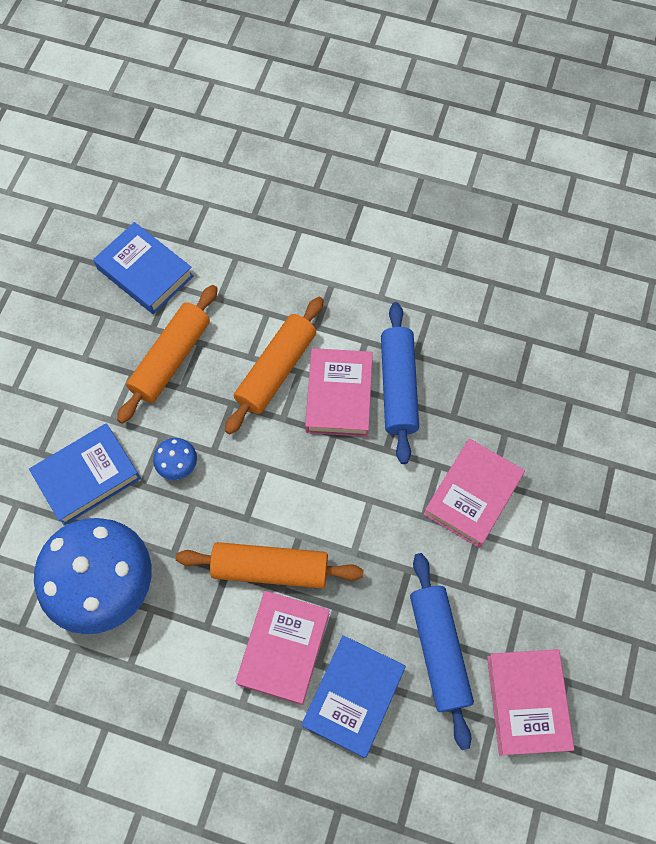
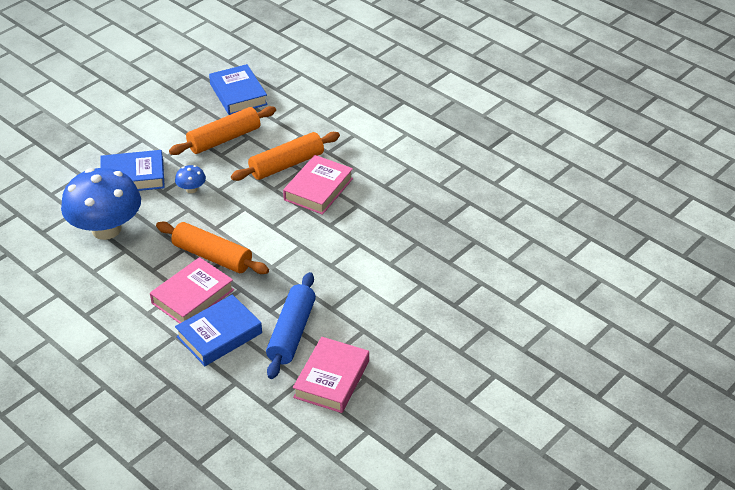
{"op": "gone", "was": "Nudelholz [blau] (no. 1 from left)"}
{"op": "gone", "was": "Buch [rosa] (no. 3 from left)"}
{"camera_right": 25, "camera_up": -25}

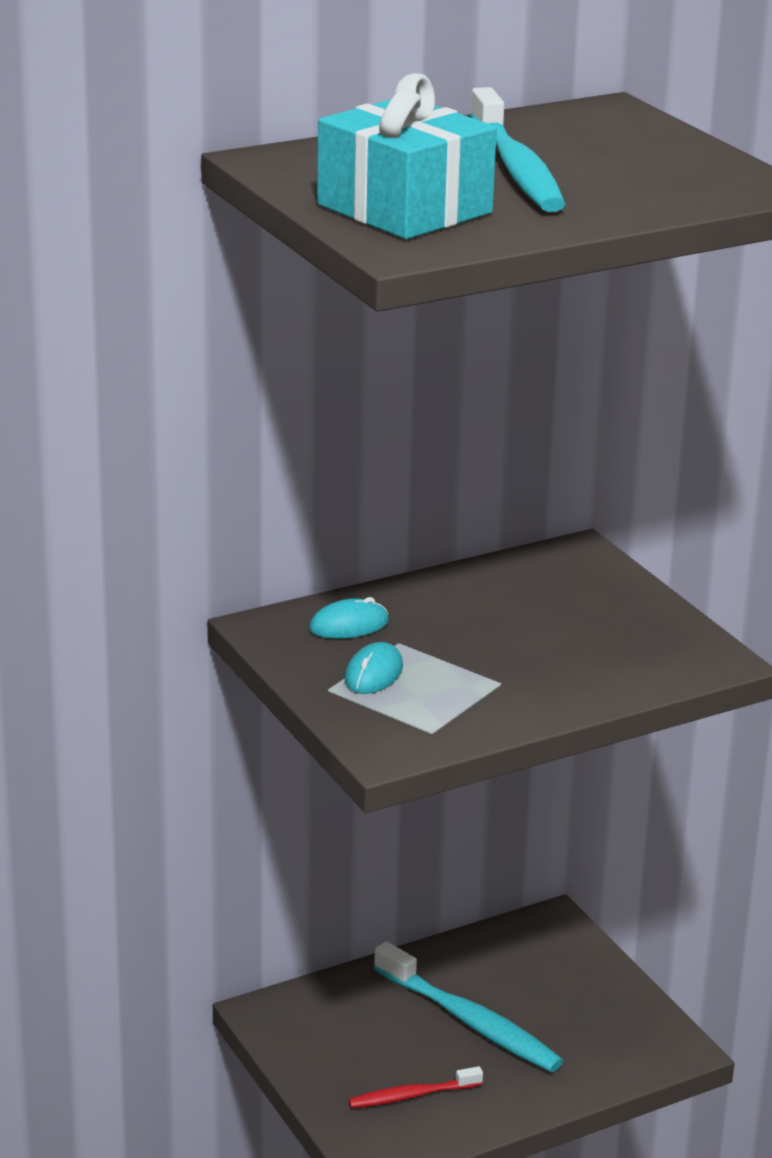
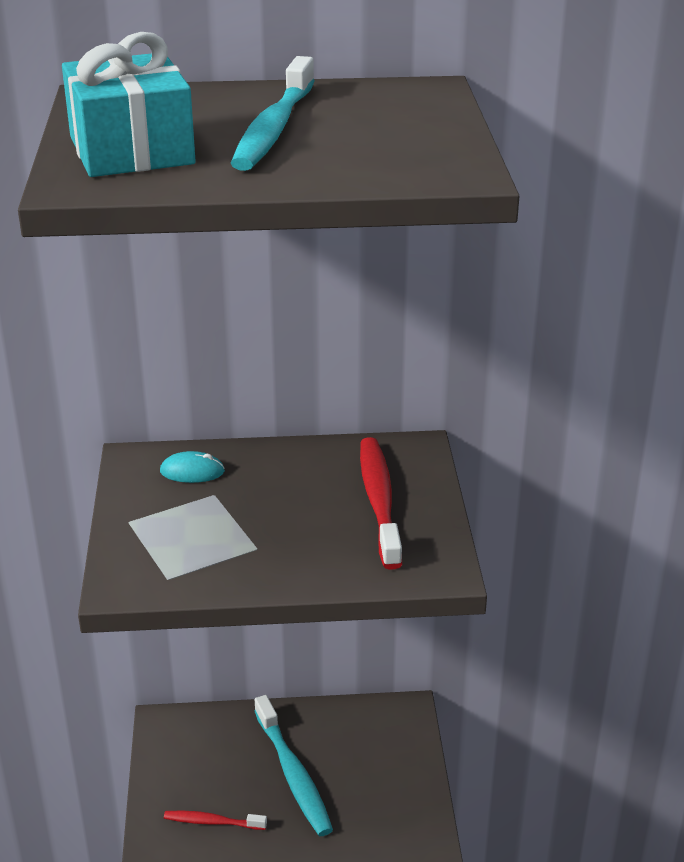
{"op": "gone", "was": "Computermaus [türkis] (no. 2 from left)"}
{"op": "new", "now": "Zahnbürste [rot] (no. 2 from left)"}
{"camera_right": 25, "camera_up": 5}

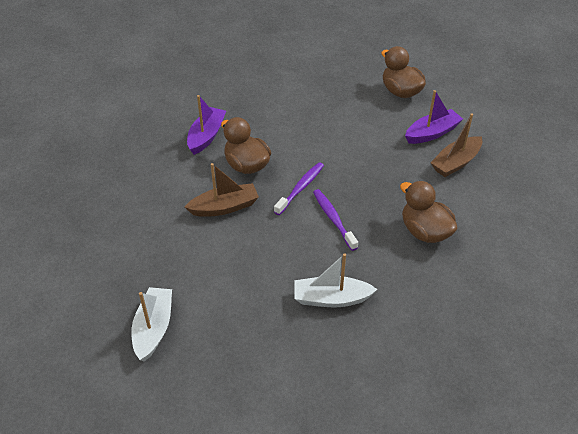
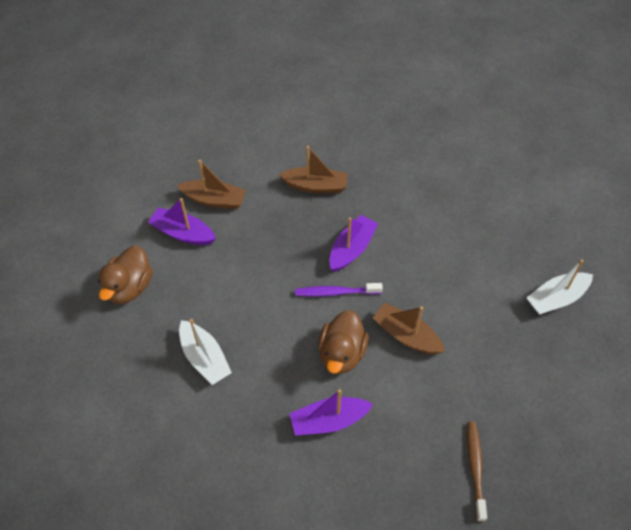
{"op": "new", "now": "Zahnbürste [braun]"}
{"op": "shifted", "was": "Boot [weiß] (no. 2 from left in the first image)", "now": "Boot [weiß] (no. 1 from left)"}
{"op": "swapped", "was": "Zahnbürste [lila] (no. 2 from left)", "now": "Boot [lila] (no. 3 from left)"}
{"op": "swapped", "was": "Ente [braun] (no. 3 from left)", "now": "Boot [braun] (no. 2 from left)"}
{"camera_right": -125, "camera_up": 10}

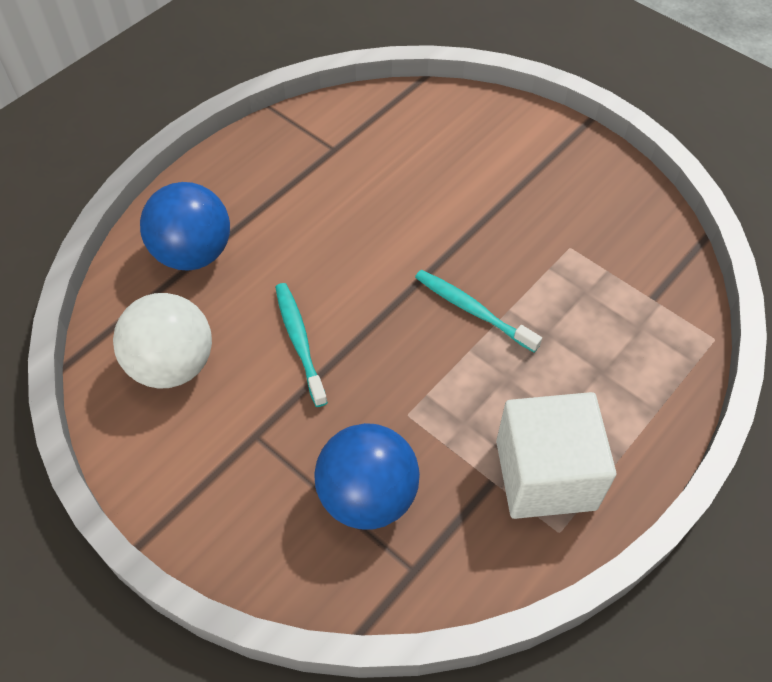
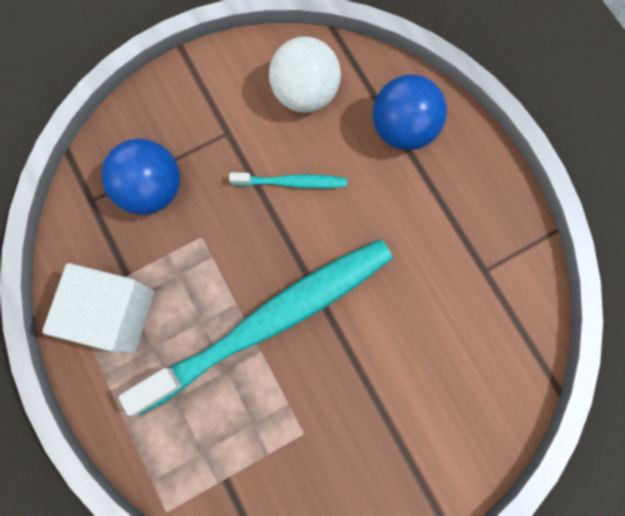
{"op": "scaled", "was": "Zahnbürste [türkis] (no. 2 from left in the first image)", "ratio": 2.38}
{"camera_right": 110, "camera_up": 20}

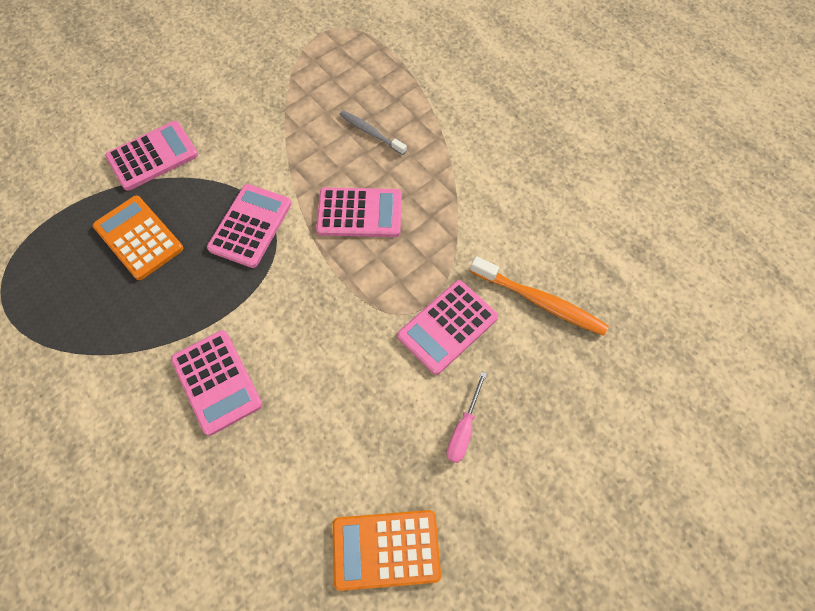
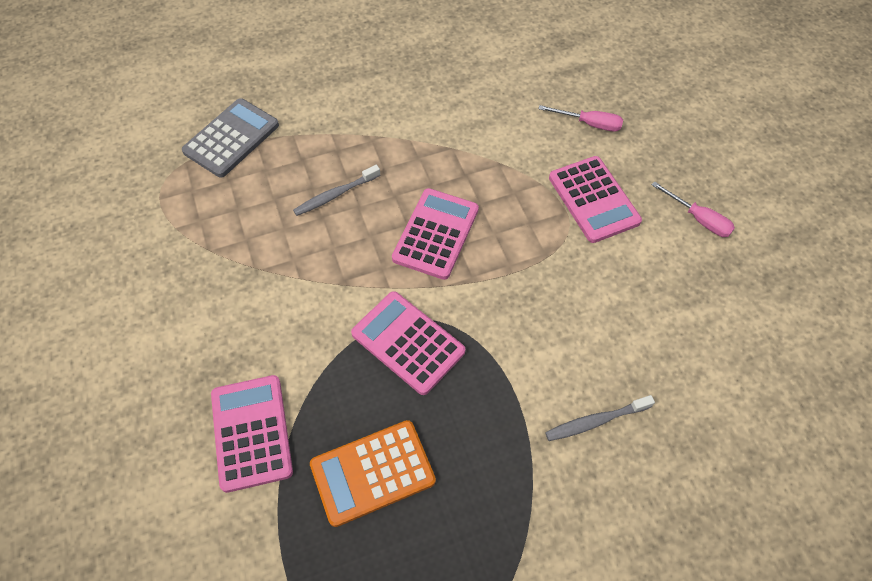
{"op": "gone", "was": "Taschenrechner [orange] (no. 2 from left)"}
{"op": "new", "now": "Taschenrechner [grau]"}
{"op": "swapped", "was": "Taschenrechner [rosa] (no. 2 from left)", "now": "Zahnbürste [grau] (no. 2 from left)"}
{"op": "swapped", "was": "Zahnbürste [orange]", "now": "Schraubenzieher [rosa] (no. 1 from left)"}
{"camera_right": -70, "camera_up": -5}

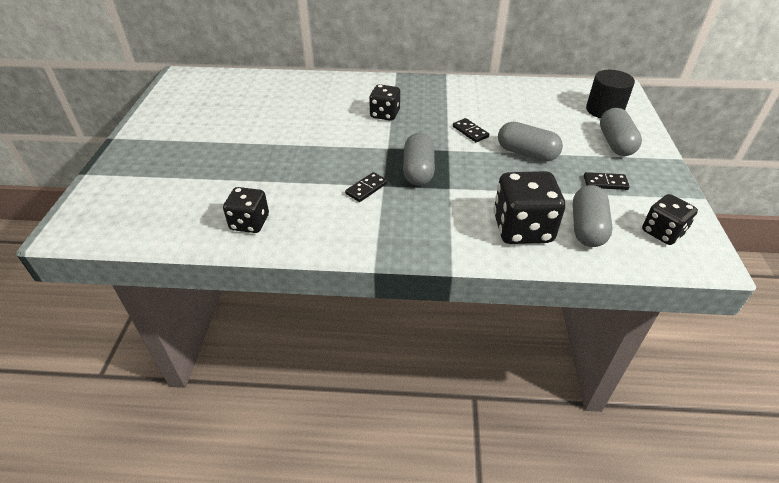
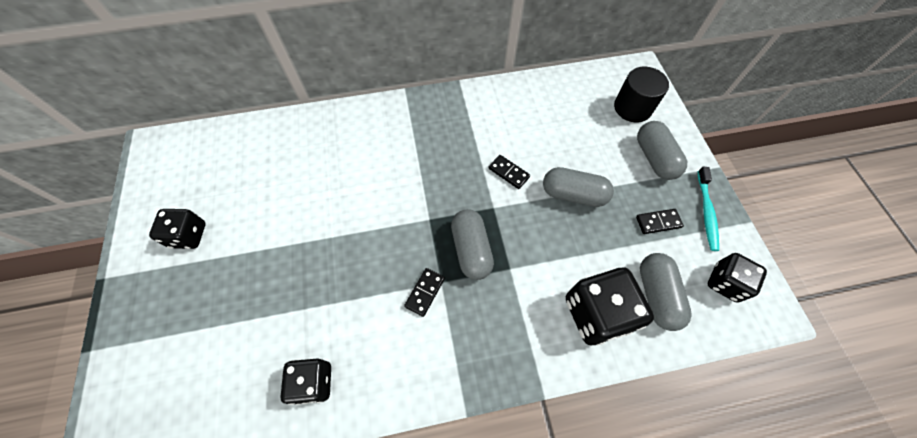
{"op": "new", "now": "Zahnbürste [türkis]"}
{"op": "shifted", "was": "Spielwürfel [schwarz] (no. 2 from left in the first image)", "now": "Spielwürfel [schwarz] (no. 1 from left)"}
{"camera_right": -15, "camera_up": 20}

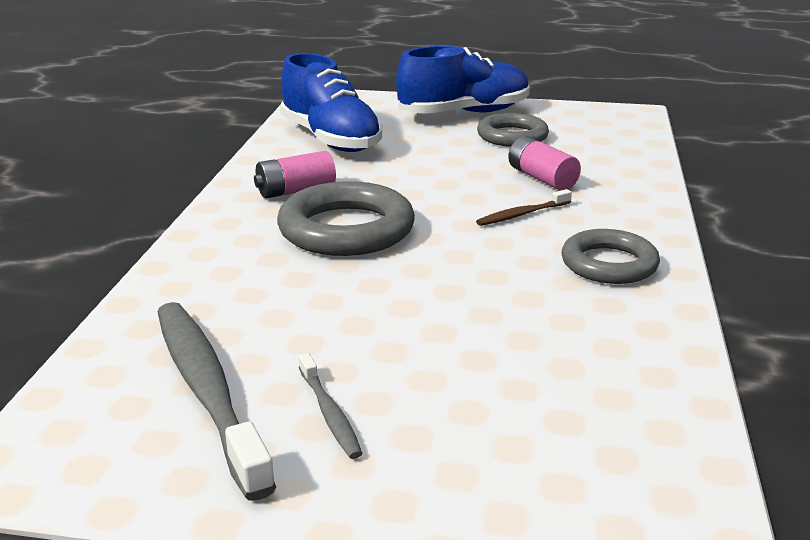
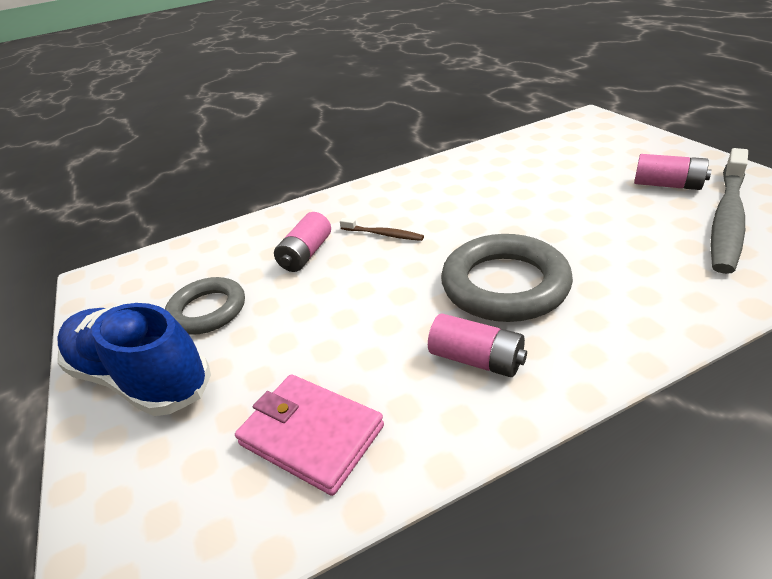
{"op": "gone", "was": "Ring [grau] (no. 3 from left)"}
{"op": "swapped", "was": "Schuh [blau] (no. 1 from left)", "now": "Geldbörse [rosa]"}
{"op": "swapped", "was": "Zahnbürste [grau] (no. 2 from left)", "now": "Batterie [rosa] (no. 3 from left)"}
{"camera_right": -120, "camera_up": 10}

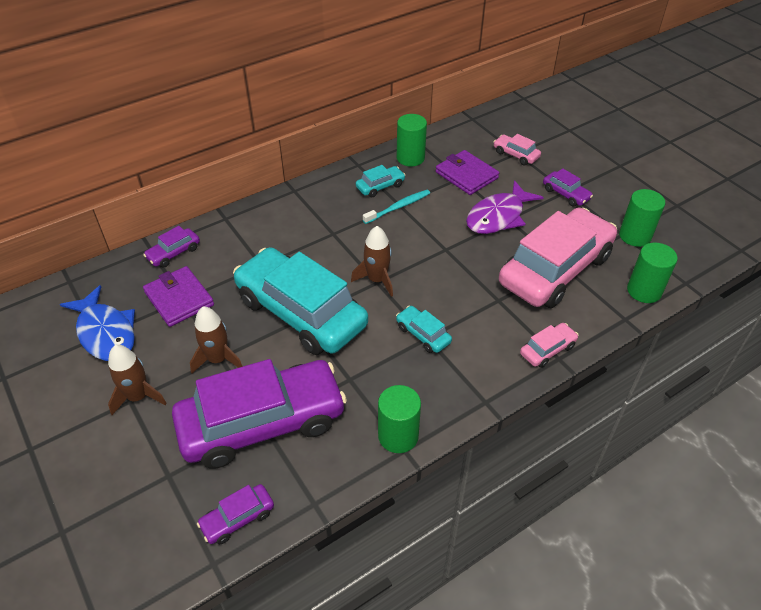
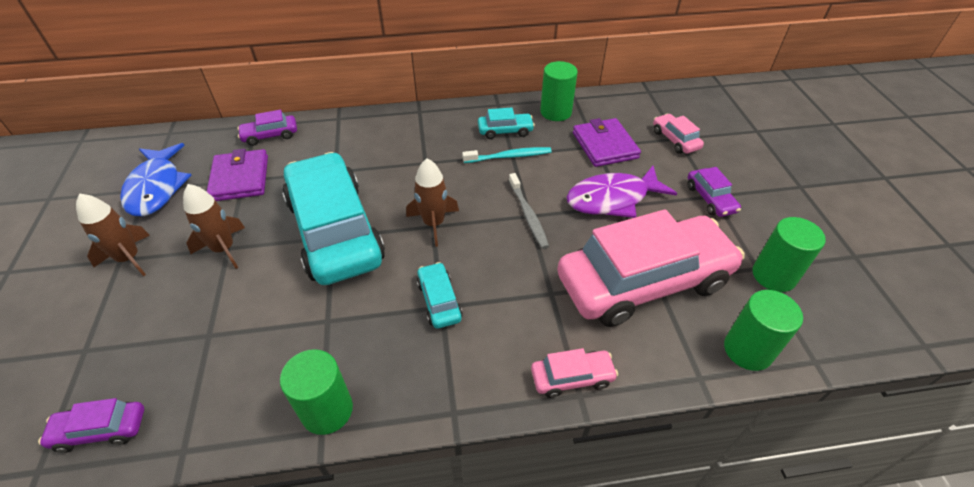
{"op": "gone", "was": "Auto [lila] (no. 3 from left)"}
{"op": "new", "now": "Zahnbürste [grau]"}
{"camera_right": 25, "camera_up": 0}

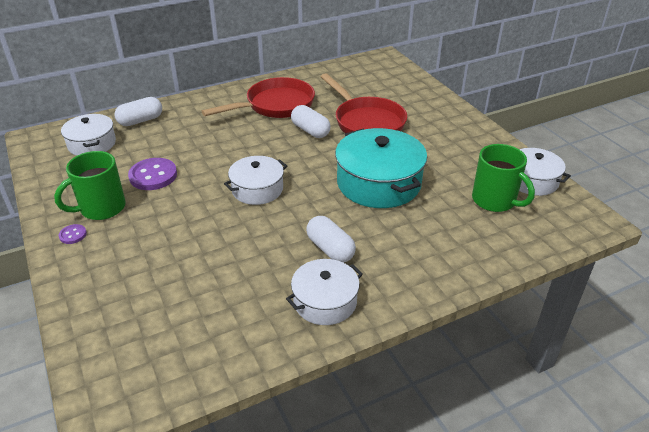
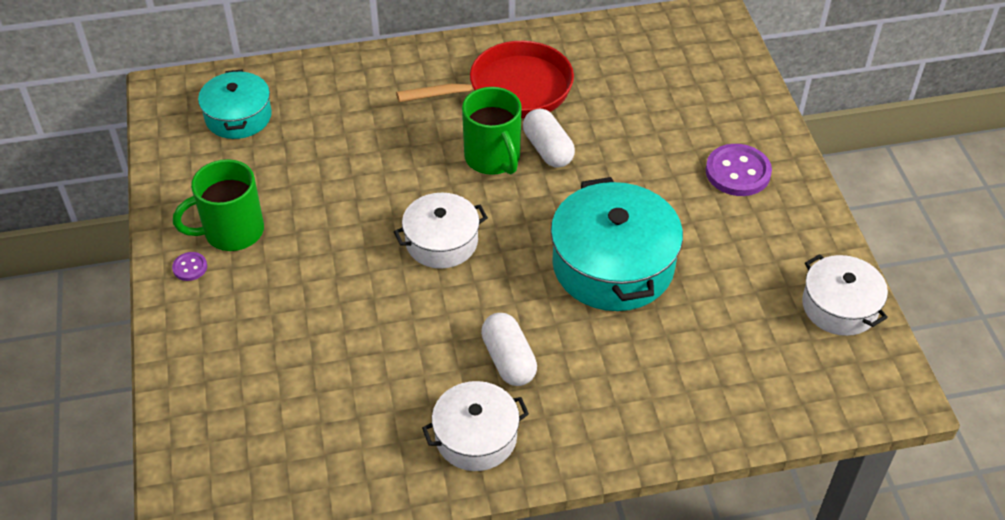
{"op": "gone", "was": "Kapsel [weiß] (no. 1 from left)"}
{"op": "gone", "was": "Pfanne [rot] (no. 2 from left)"}
{"op": "shifted", "was": "Knopf [lila] (no. 2 from left)"}
{"op": "shifted", "was": "Tasse [grün] (no. 2 from left)"}
{"op": "repainted", "was": "Kochtopf [weiß] (no. 1 from left)", "now": "Kochtopf [türkis] (no. 1 from left)"}
{"camera_right": 15, "camera_up": 10}

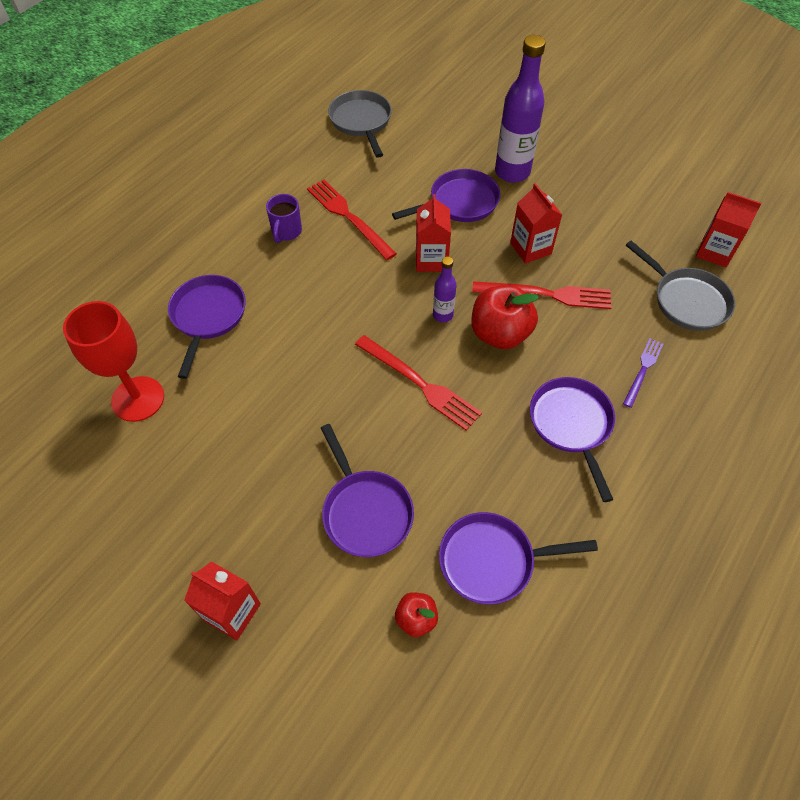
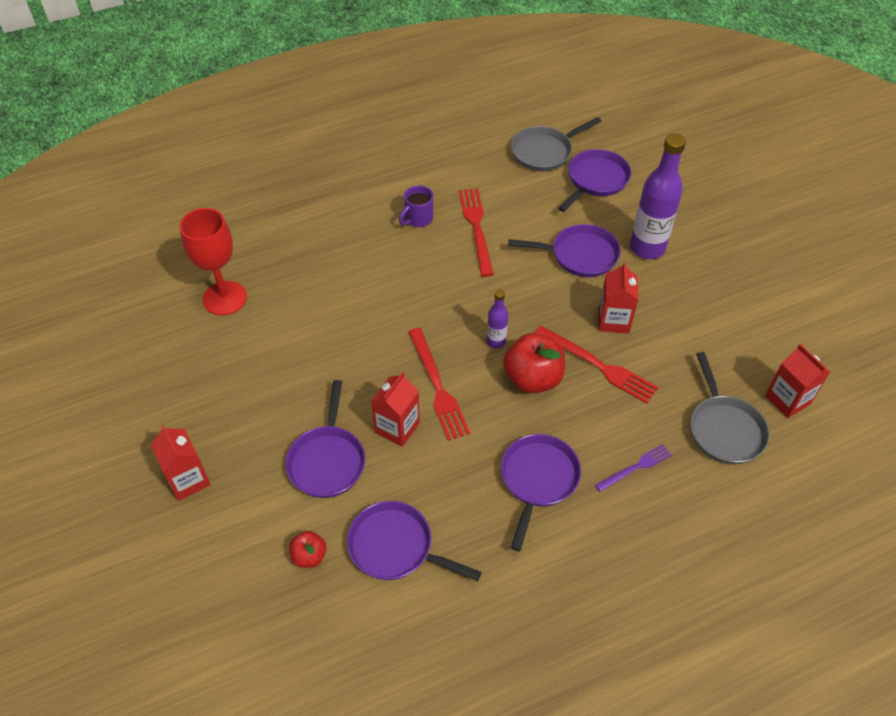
{"op": "shifted", "was": "Pfanne [lila] (no. 1 from left in the first image)", "now": "Pfanne [lila] (no. 5 from left)"}
{"op": "shifted", "was": "Getränkekarton [rot] (no. 2 from left)"}
{"op": "rotated", "was": "Pfanne [grau] (no. 1 from left)", "clockwise": -135}
{"camera_right": 30, "camera_up": -5}

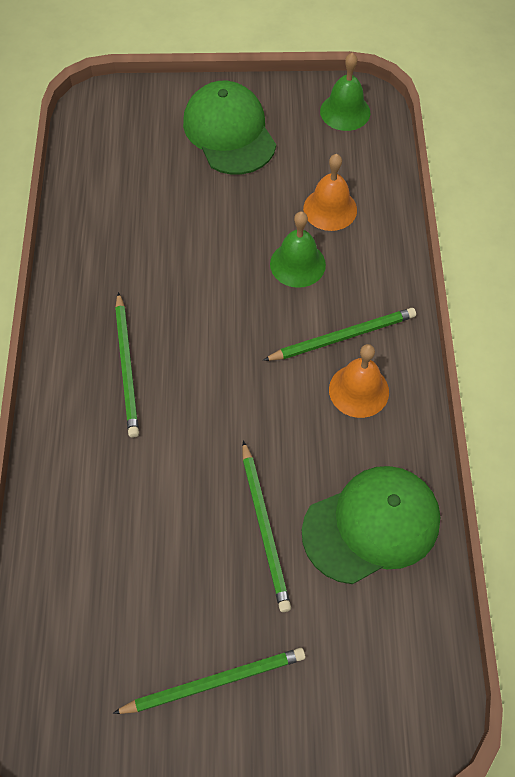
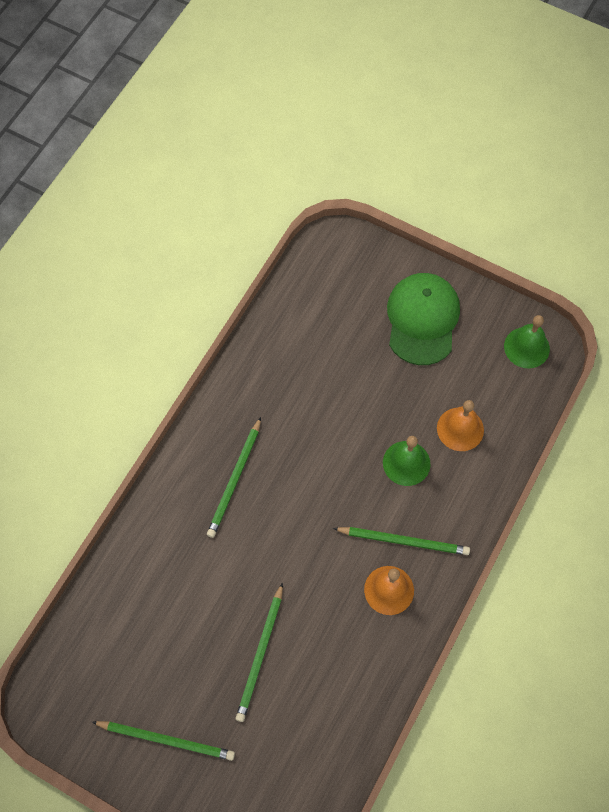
{"op": "gone", "was": "Kappe [grün] (no. 2 from left)"}
{"camera_right": 30, "camera_up": 5}

